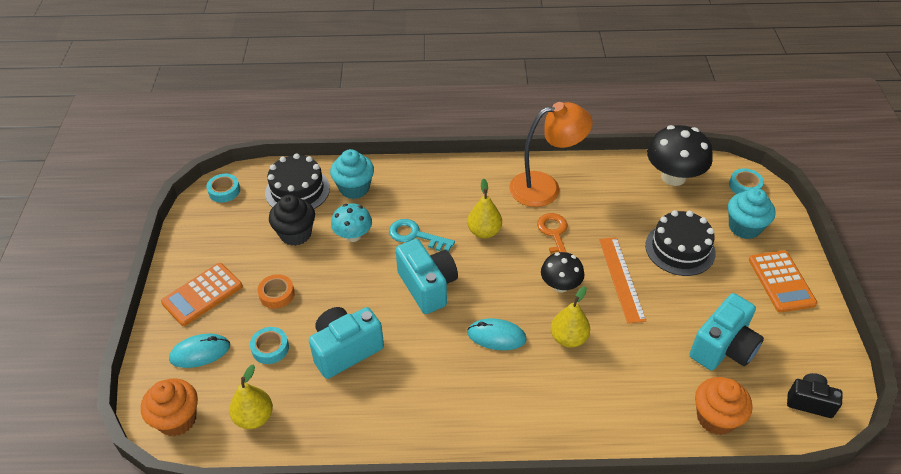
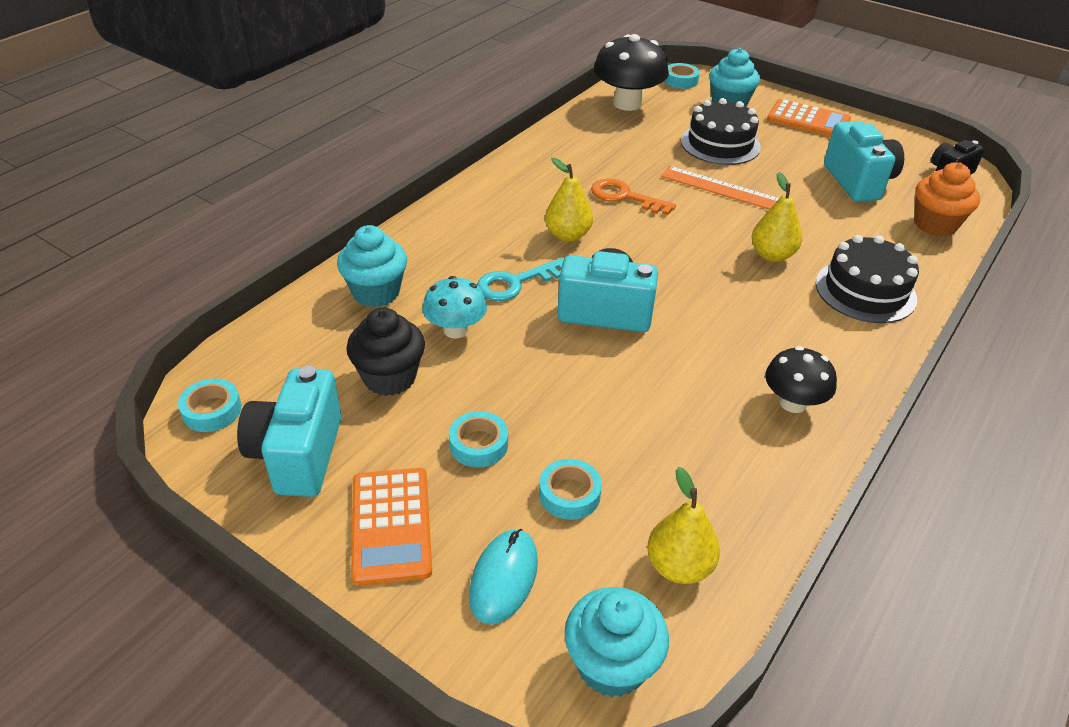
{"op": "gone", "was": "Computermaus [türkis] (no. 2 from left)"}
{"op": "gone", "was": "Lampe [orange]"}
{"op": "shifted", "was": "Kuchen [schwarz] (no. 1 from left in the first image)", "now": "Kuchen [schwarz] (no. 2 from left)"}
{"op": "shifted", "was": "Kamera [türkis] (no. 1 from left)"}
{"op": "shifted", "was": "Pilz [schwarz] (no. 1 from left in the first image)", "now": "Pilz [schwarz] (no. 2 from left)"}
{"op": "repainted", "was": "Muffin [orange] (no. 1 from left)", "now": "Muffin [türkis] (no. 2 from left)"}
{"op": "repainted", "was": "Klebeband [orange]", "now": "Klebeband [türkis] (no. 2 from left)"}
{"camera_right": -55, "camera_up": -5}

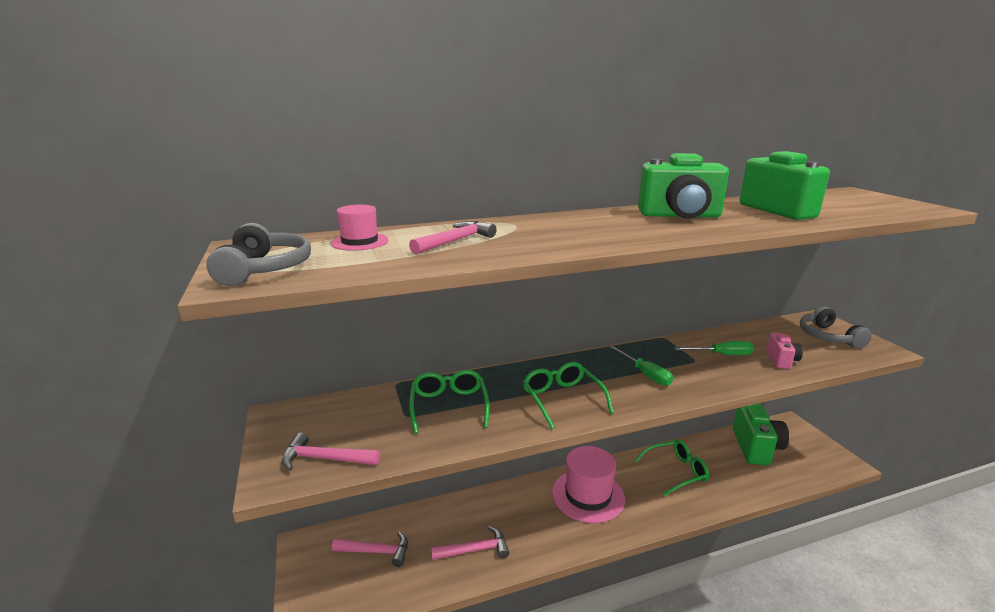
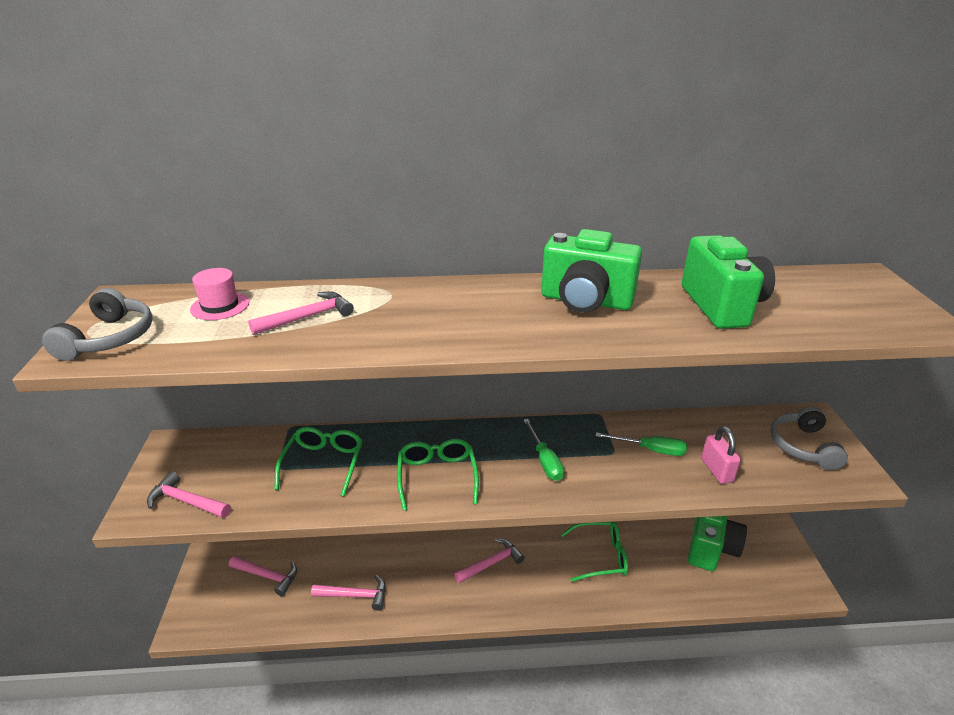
{"op": "swapped", "was": "Hut [rosa] (no. 2 from left)", "now": "Hammer [rosa] (no. 5 from left)"}
{"op": "swapped", "was": "Kamera [rosa]", "now": "Vorhängeschloss [rosa]"}
{"camera_right": 15, "camera_up": 10}

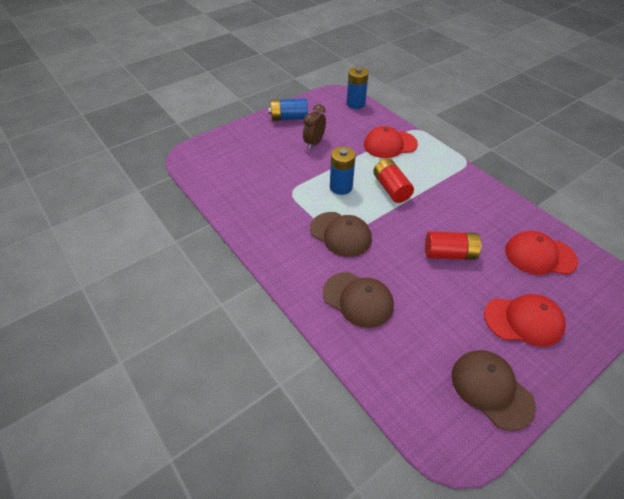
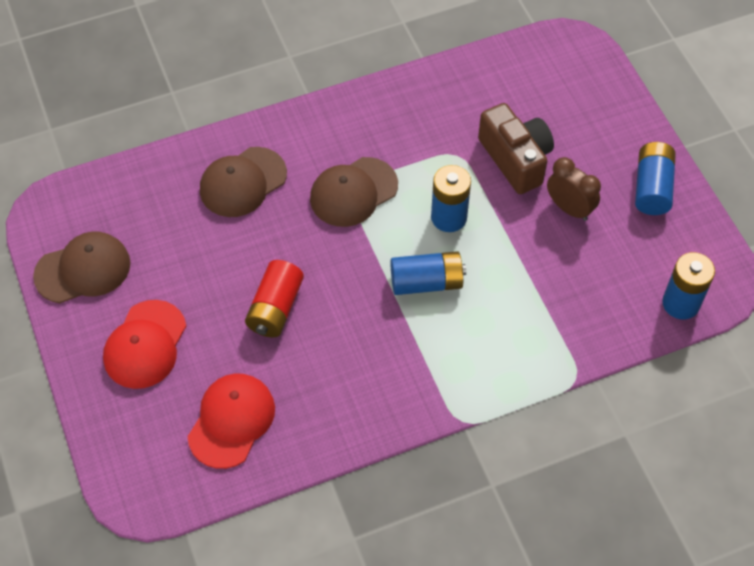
{"op": "gone", "was": "Kappe [rot] (no. 1 from left)"}
{"op": "new", "now": "Kamera [braun]"}
{"op": "repainted", "was": "Batterie [rot] (no. 1 from left)", "now": "Batterie [blau] (no. 1 from left)"}
{"camera_right": 105, "camera_up": 10}

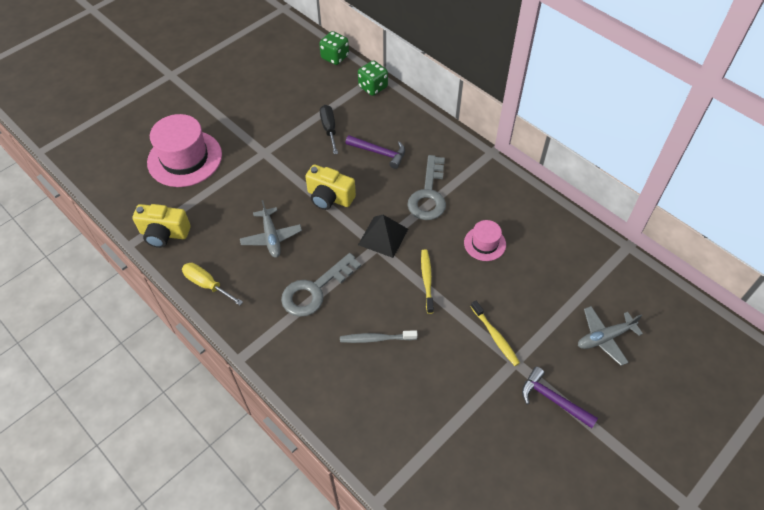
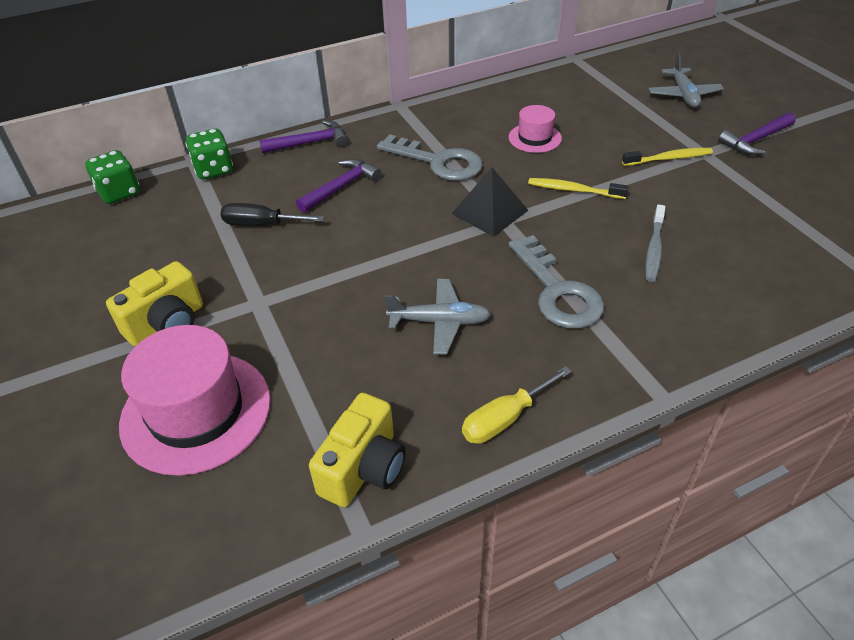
{"op": "new", "now": "Hammer [lila] (no. 1 from left)"}
{"op": "shifted", "was": "Kamera [gelb] (no. 2 from left in the first image)", "now": "Kamera [gelb] (no. 1 from left)"}
{"camera_right": -70, "camera_up": -10}

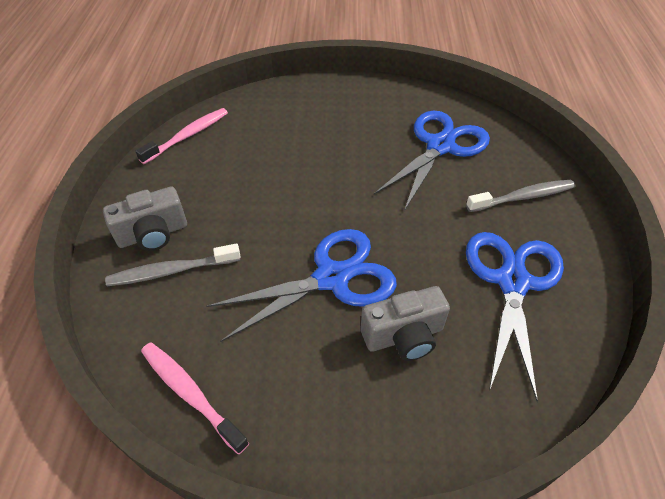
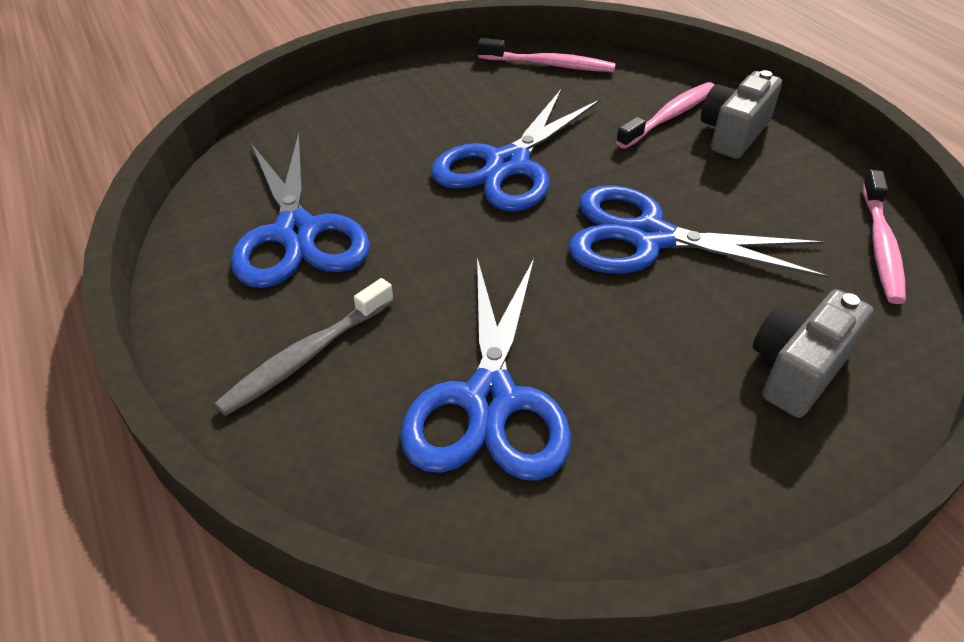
{"op": "new", "now": "Schere [blau] (no. 4 from left)"}
{"op": "shifted", "was": "Kamera [grau] (no. 2 from left)"}
{"op": "repainted", "was": "Zahnbürste [grau] (no. 1 from left)", "now": "Zahnbürste [rosa] (no. 2 from left)"}
{"camera_right": 150, "camera_up": -5}

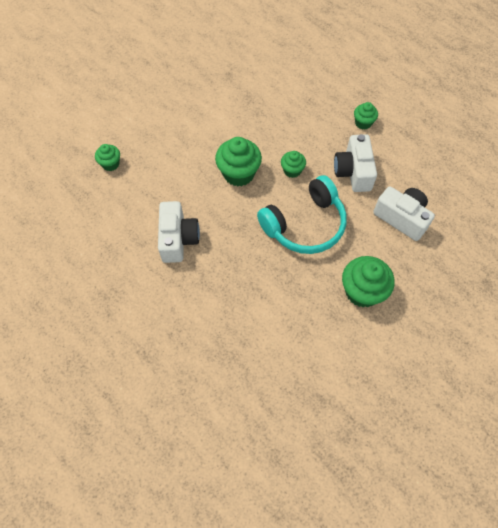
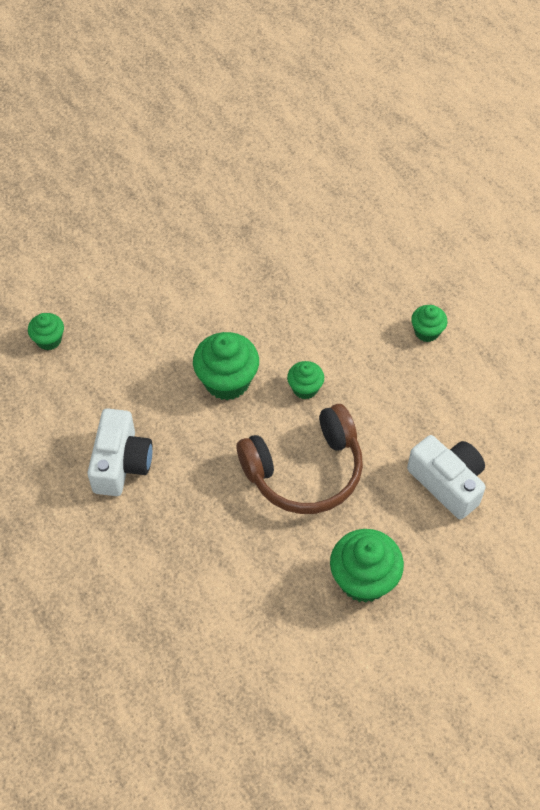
{"op": "gone", "was": "Kamera [weiß] (no. 2 from left)"}
{"op": "repainted", "was": "Kopfhörer [türkis]", "now": "Kopfhörer [braun]"}
{"camera_right": 10, "camera_up": -5}

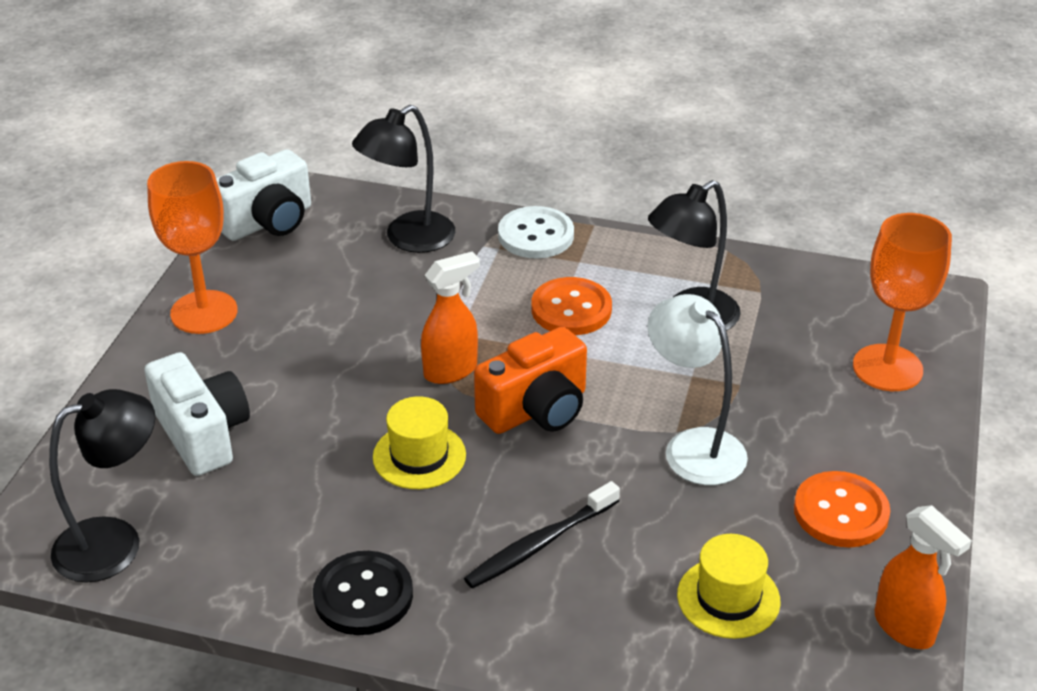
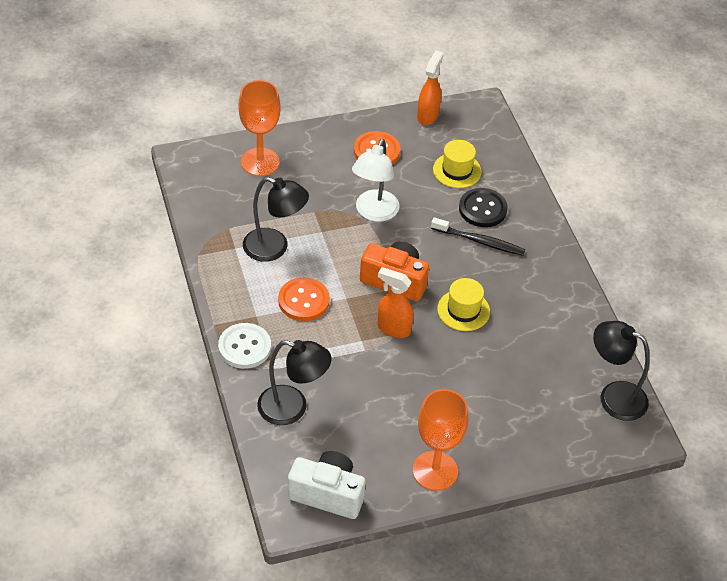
{"op": "gone", "was": "Kamera [weiß] (no. 1 from left)"}
{"op": "shifted", "was": "Knopf [schwarz]"}
{"camera_right": -125, "camera_up": 10}

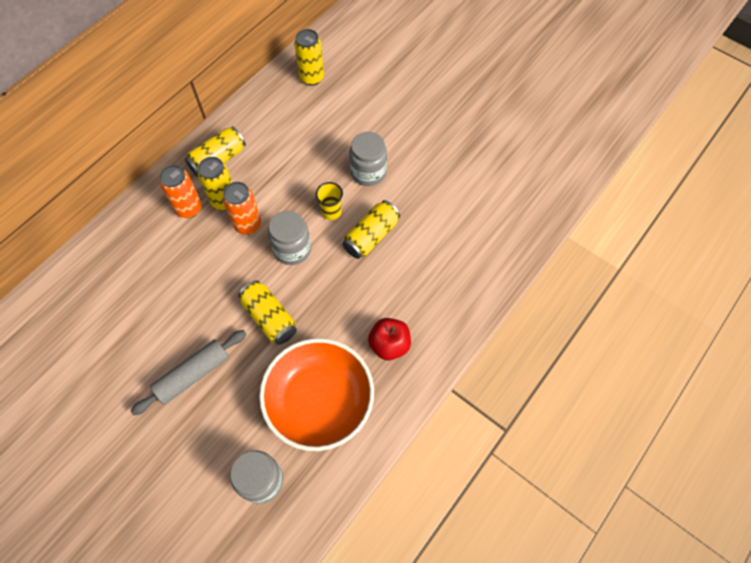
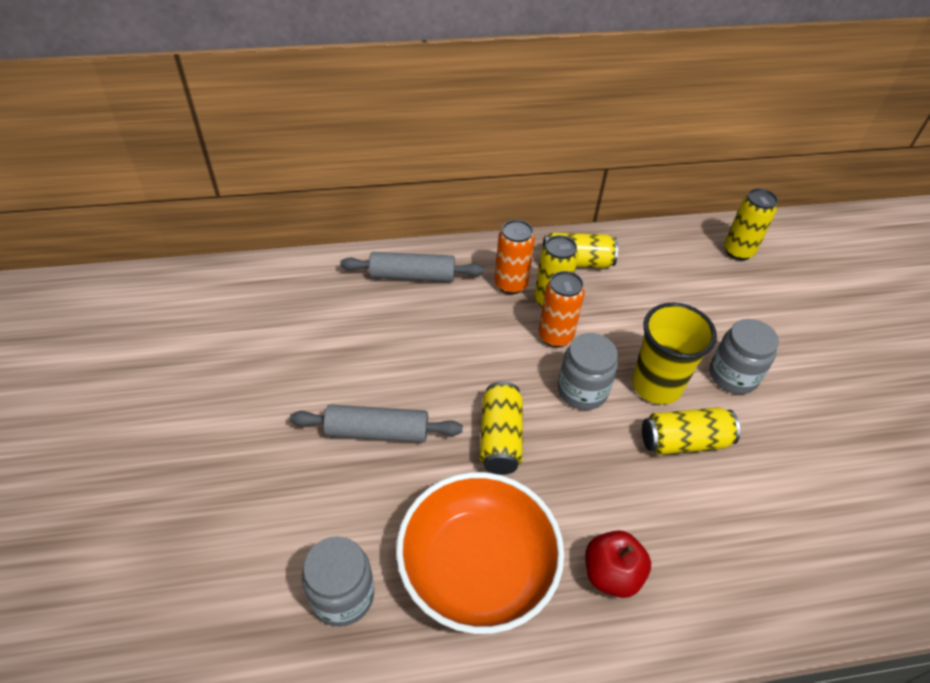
{"op": "new", "now": "Nudelholz [grau] (no. 2 from left)"}
{"op": "scaled", "was": "Becher [gelb]", "ratio": 1.85}
{"camera_right": 40, "camera_up": -15}

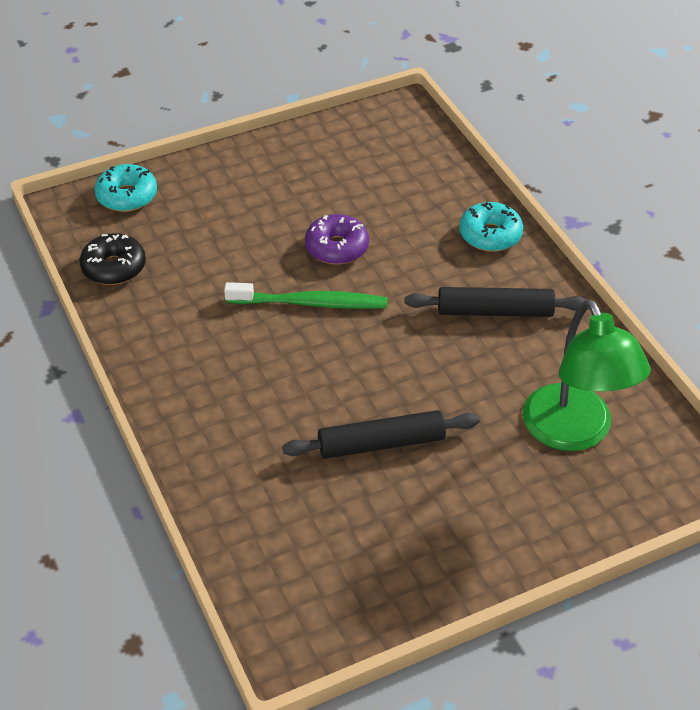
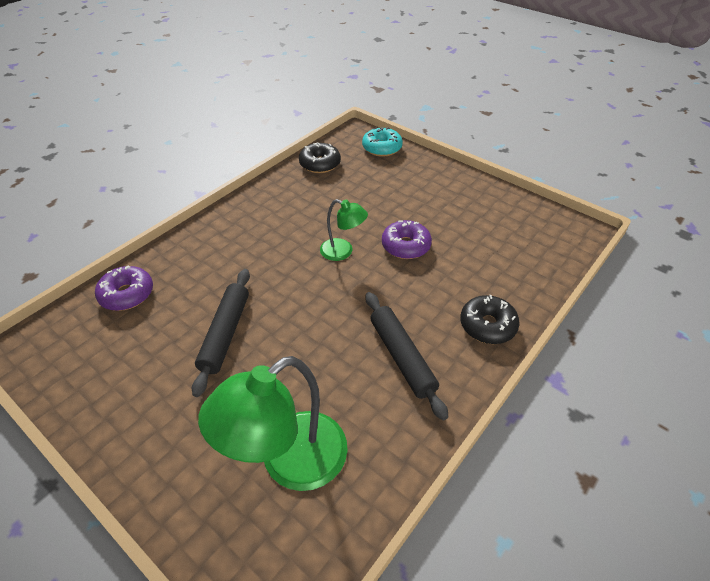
{"op": "new", "now": "Donut [lila] (no. 1 from left)"}
{"op": "swapped", "was": "Zahnbürste [grün]", "now": "Lampe [grün] (no. 2 from left)"}
{"op": "repainted", "was": "Donut [türkis] (no. 2 from left)", "now": "Donut [schwarz] (no. 2 from left)"}
{"op": "rotated", "was": "Nudelholz [schwarz] (no. 1 from left)", "clockwise": 45}
{"camera_right": 65, "camera_up": 0}

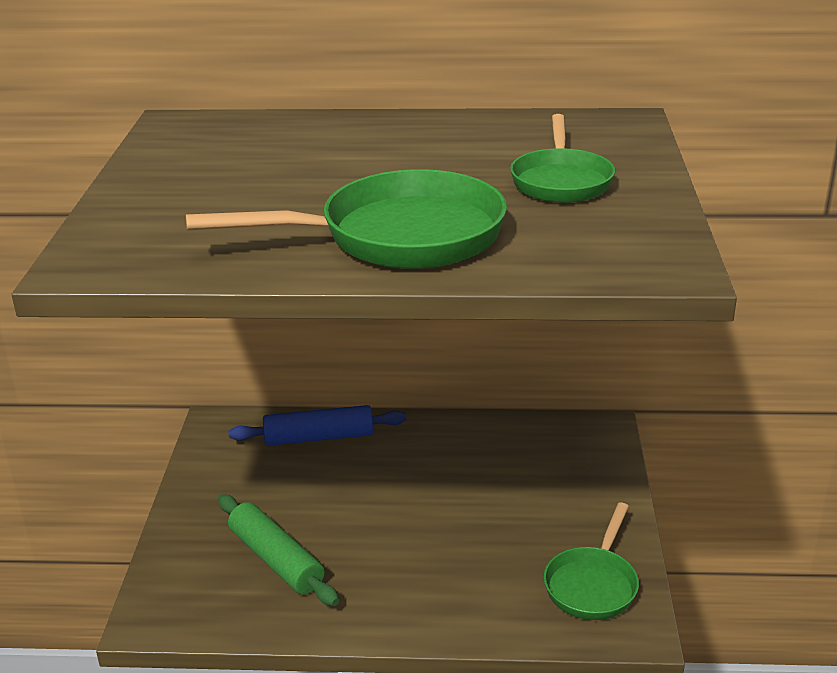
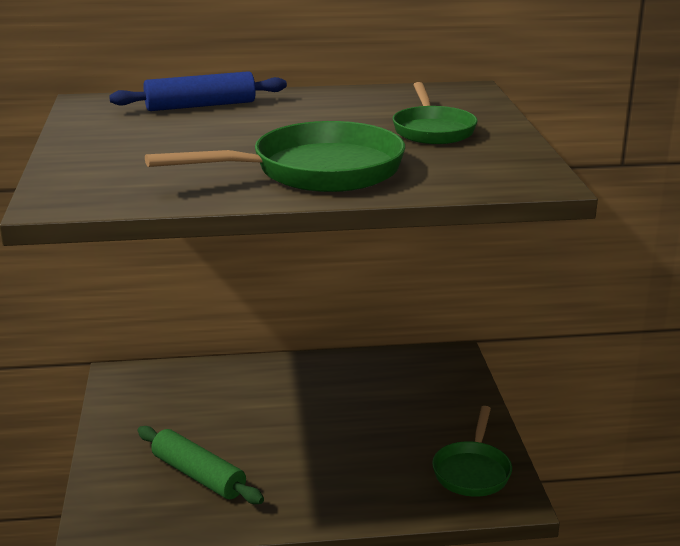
{"op": "shifted", "was": "Nudelholz [blau]"}
{"camera_right": -10, "camera_up": -5}

